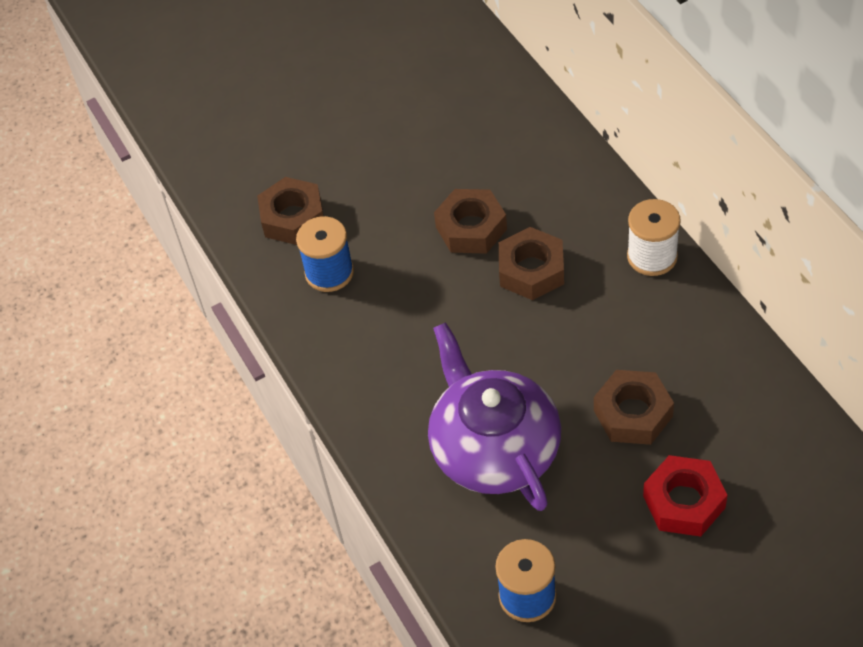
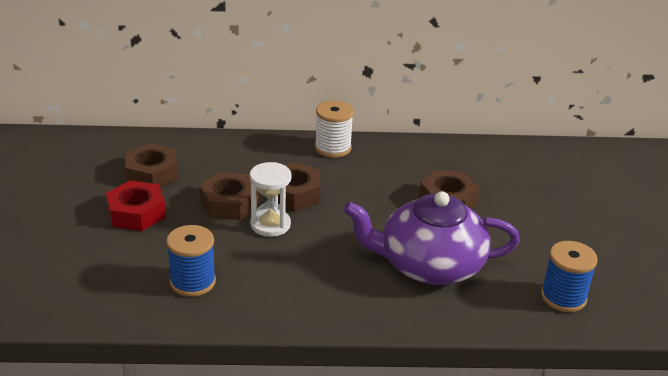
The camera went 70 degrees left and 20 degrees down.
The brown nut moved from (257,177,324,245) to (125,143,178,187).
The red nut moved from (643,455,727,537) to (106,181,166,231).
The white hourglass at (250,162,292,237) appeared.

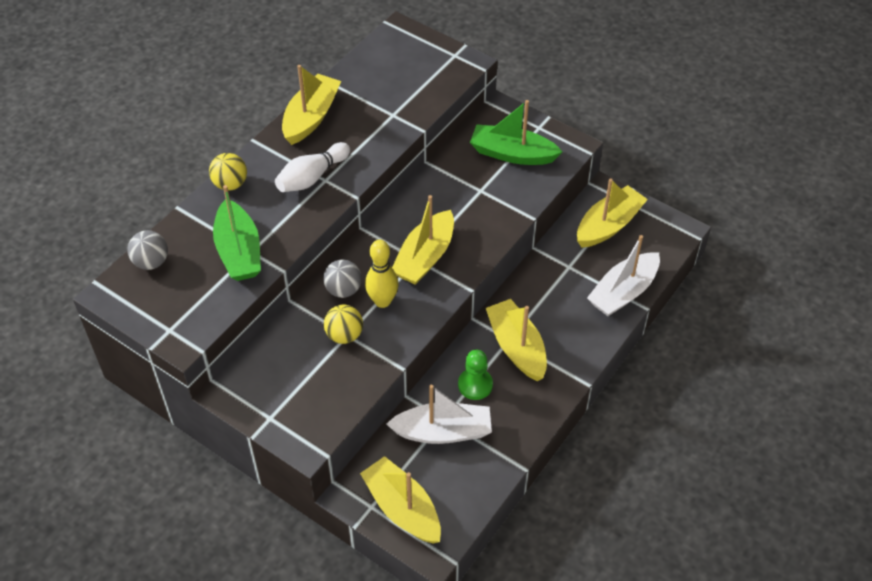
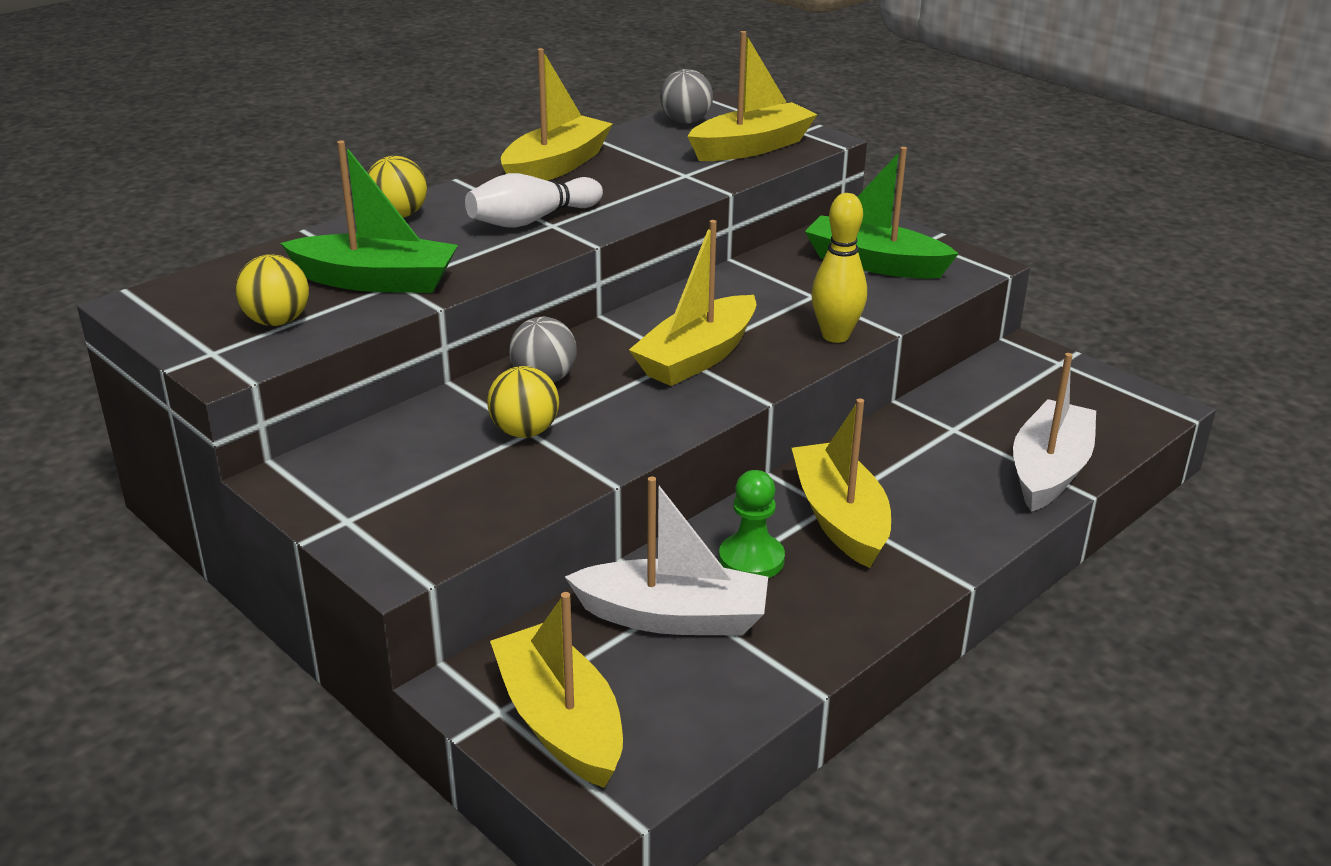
The camera went 10 degrees right and 20 degrees down.
The yellow boat moved from (577,179,648,248) to (688,31,818,161).
The green boat at (213,185,261,281) turned 75 degrees counterclockwise.
The grey ball moved from (127,230,168,270) to (660,69,713,124).
The white boat at (587,235,660,316) turned 150 degrees clockwise.
The yellow bowling pin moved from (365,240,399,308) to (811,193,867,343).
The yellow ball at (235,254,309,326) appeared.

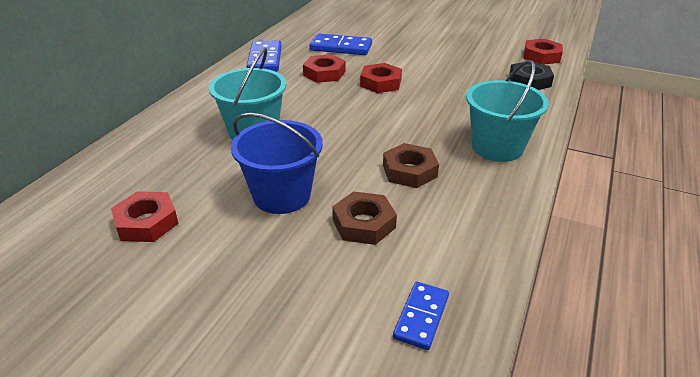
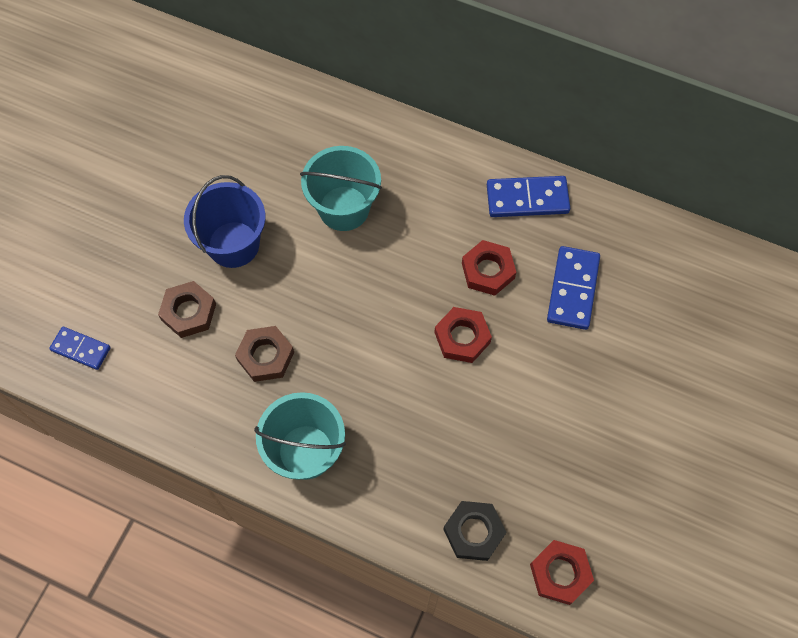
The camera went 90 degrees right and 30 degrees up.
The red nut at (111,191,179,242) disappeared.

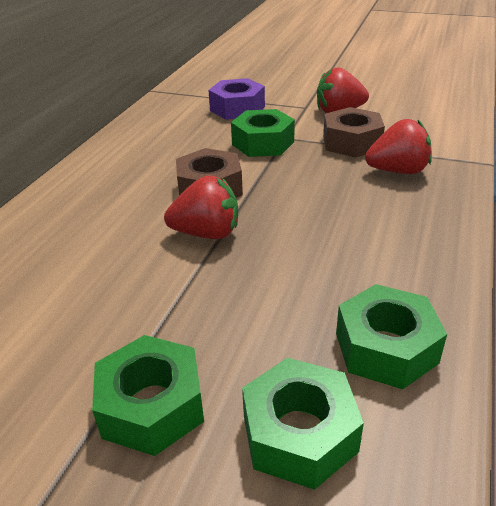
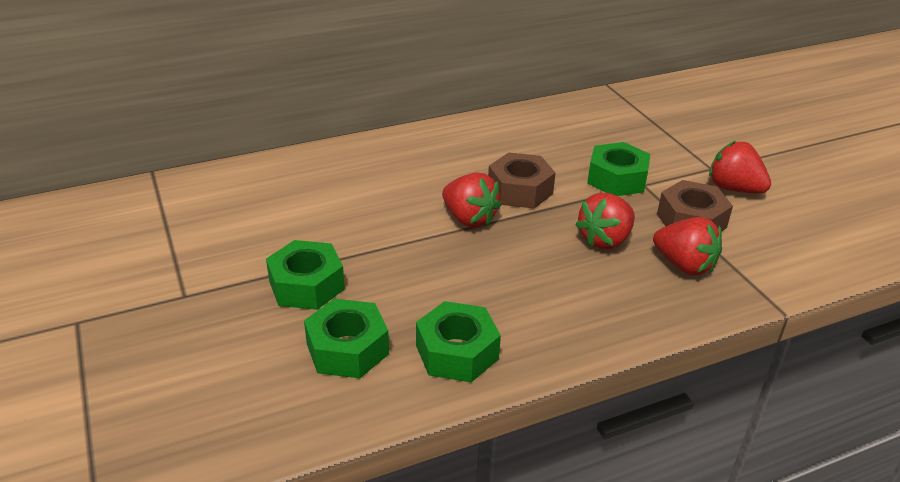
The camera went 45 degrees right and 0 degrees up.
The purple nut at (208,78,265,120) disappeared.
The red strawberry at (575,193,635,249) appeared.

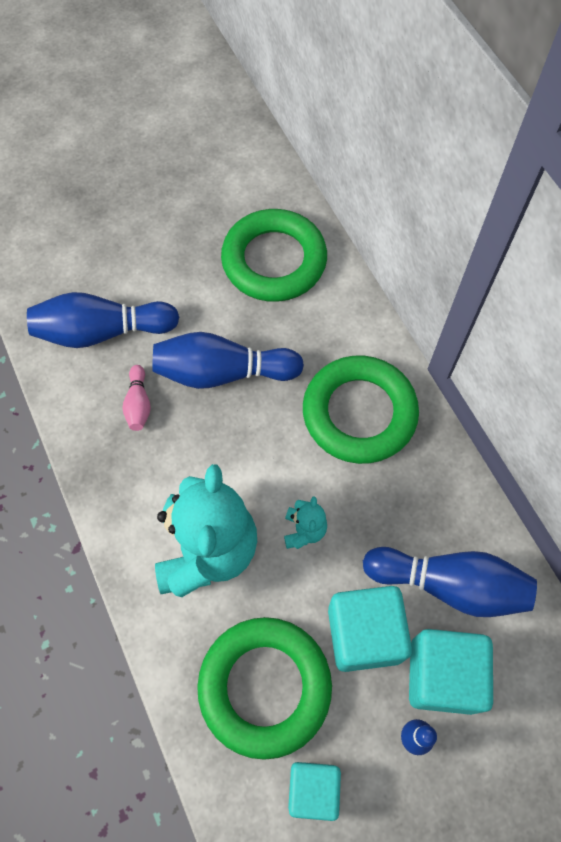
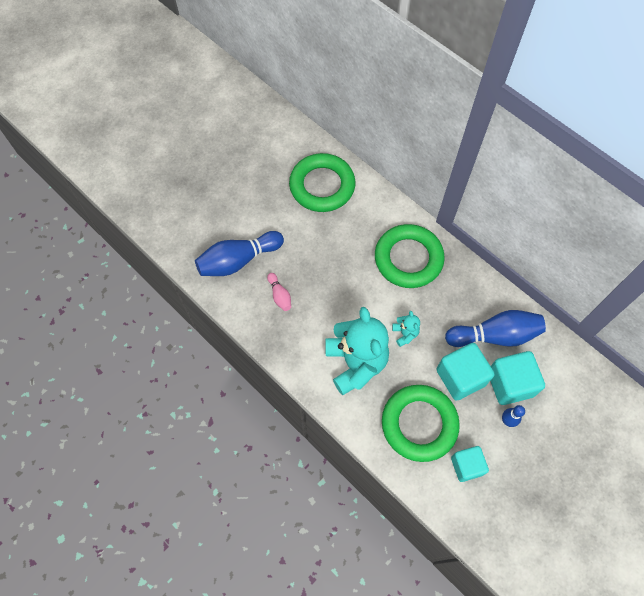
The camera went 20 degrees left and 0 degrees up.
The blue bowling pin at (152,332,304,389) disappeared.

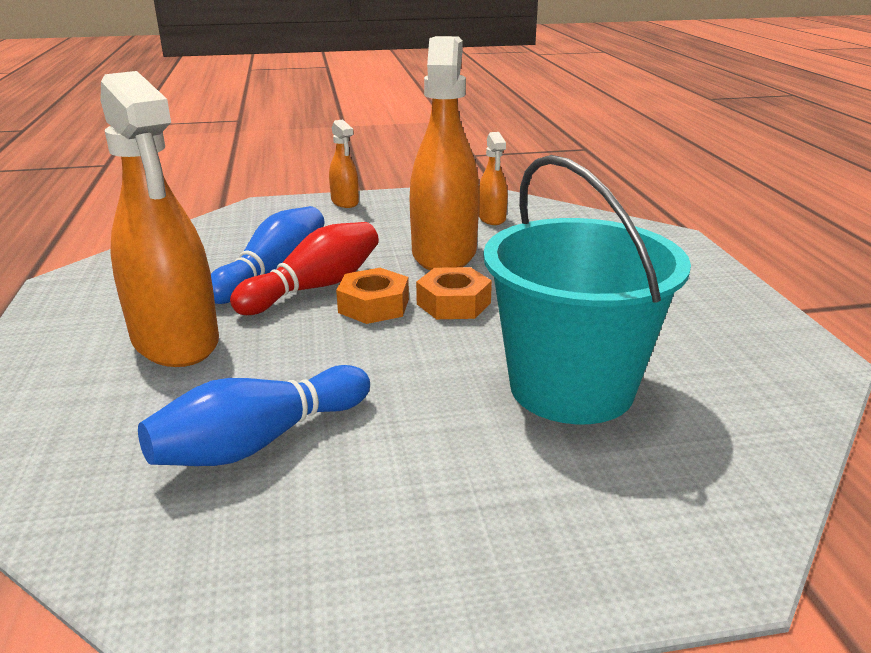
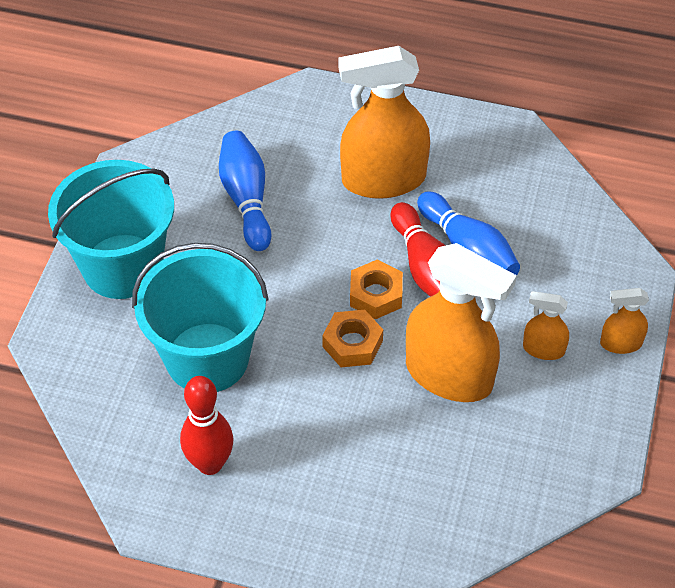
The camera went 115 degrees right and 25 degrees up.
The orange spray bottle moved from (479,132,508,225) to (523,291,569,360).
The turquoise bucket at (48,160,174,299) appeared.
The red bowling pin at (180,376,234,475) appeared.

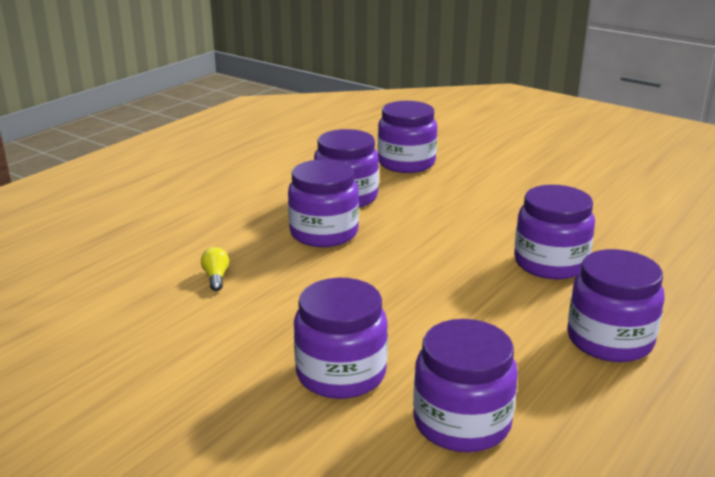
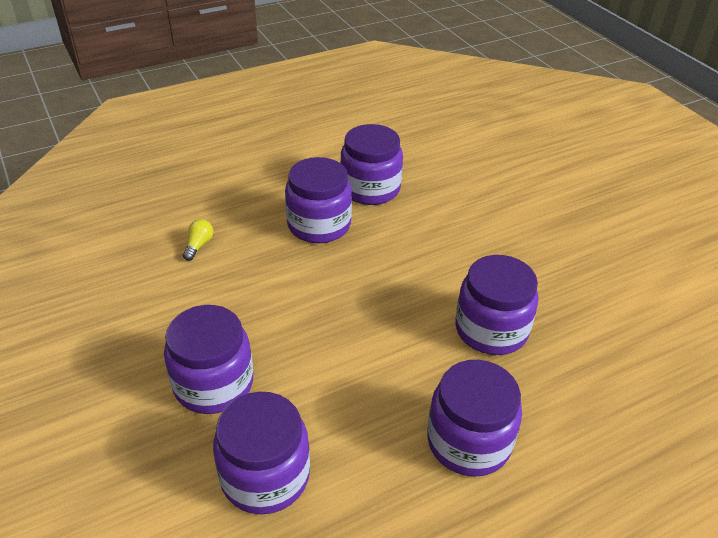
The camera went 25 degrees right and 15 degrees up.
The purple jar at (378,101,437,173) disappeared.

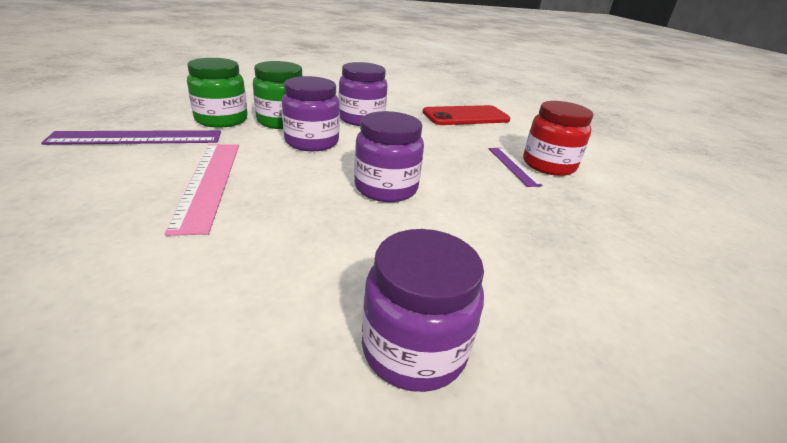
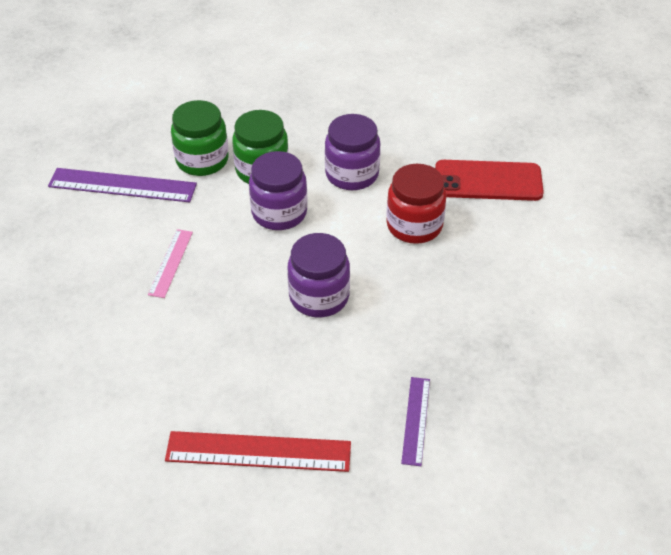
The camera went 25 degrees right and 15 degrees up.
The red jar moved from (523,101,594,176) to (386,164,446,244).
The pink ruler at (165,144,239,236) changed to 0.58 times the size.
The purple ruler moved from (488,148,543,187) to (401,377,430,466).
The purple jar at (362,229,484,392) was replaced by the red ruler at (165,431,351,472).

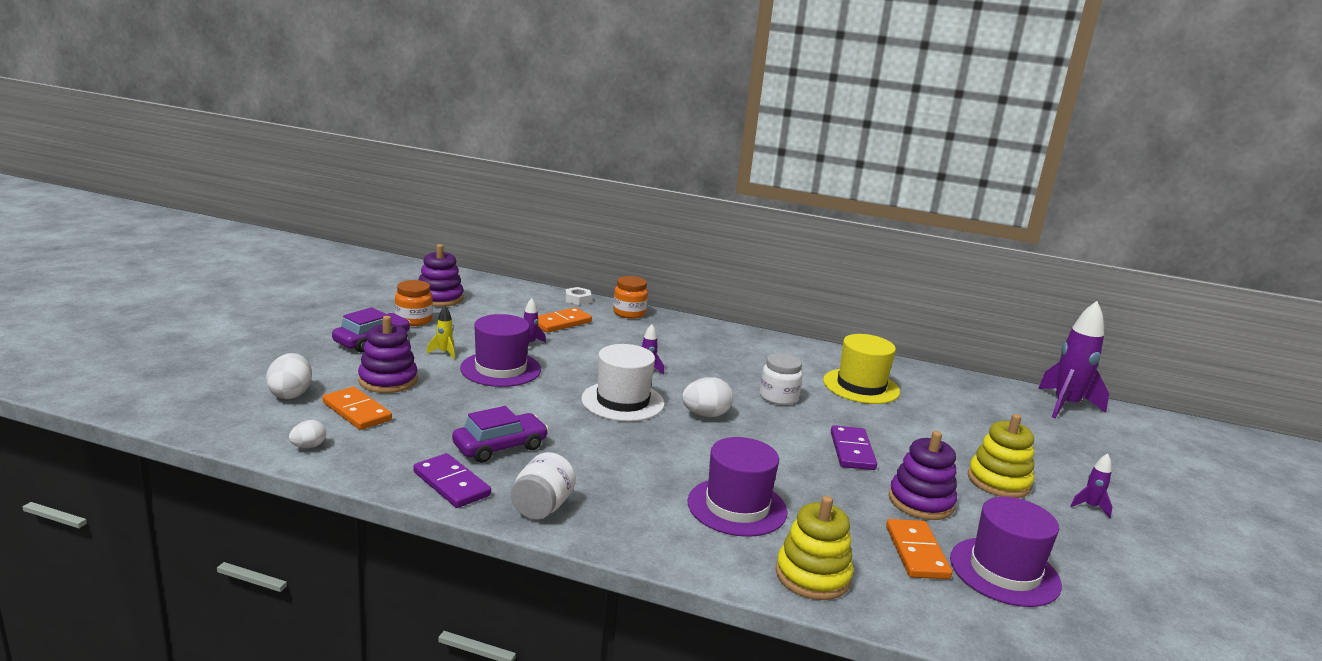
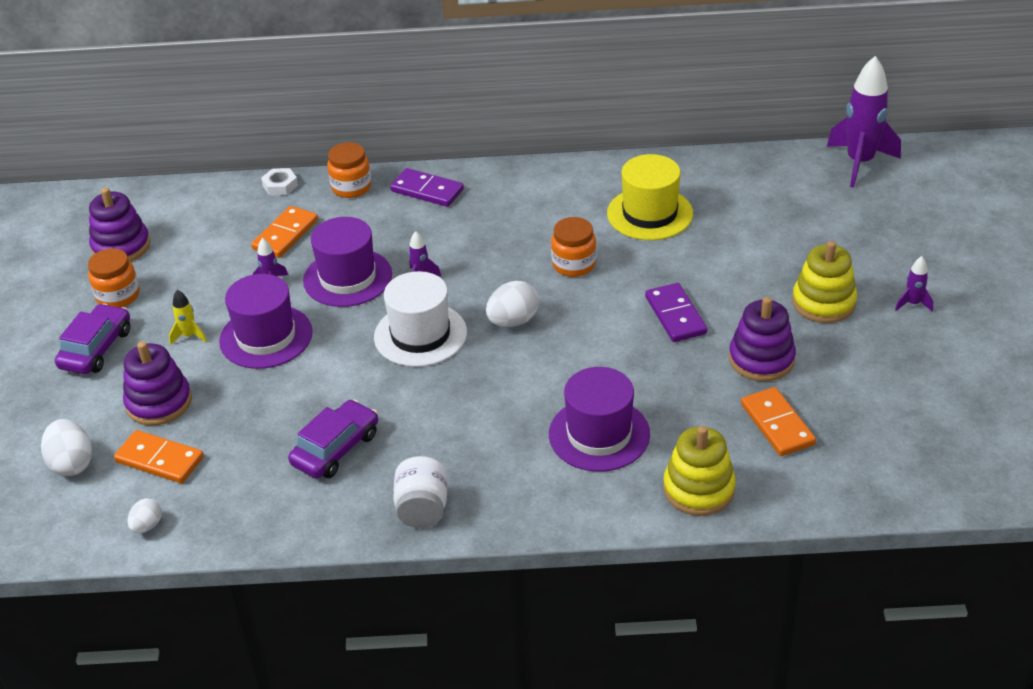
The camera went 15 degrees left and 20 degrees up.
The white jar at (760,353,803,405) became the orange jar at (551,217,596,277).
The purple domino moved from (413,453,491,508) to (390,168,464,207).
The purple hat moved from (950,497,1062,607) to (303,217,392,307).

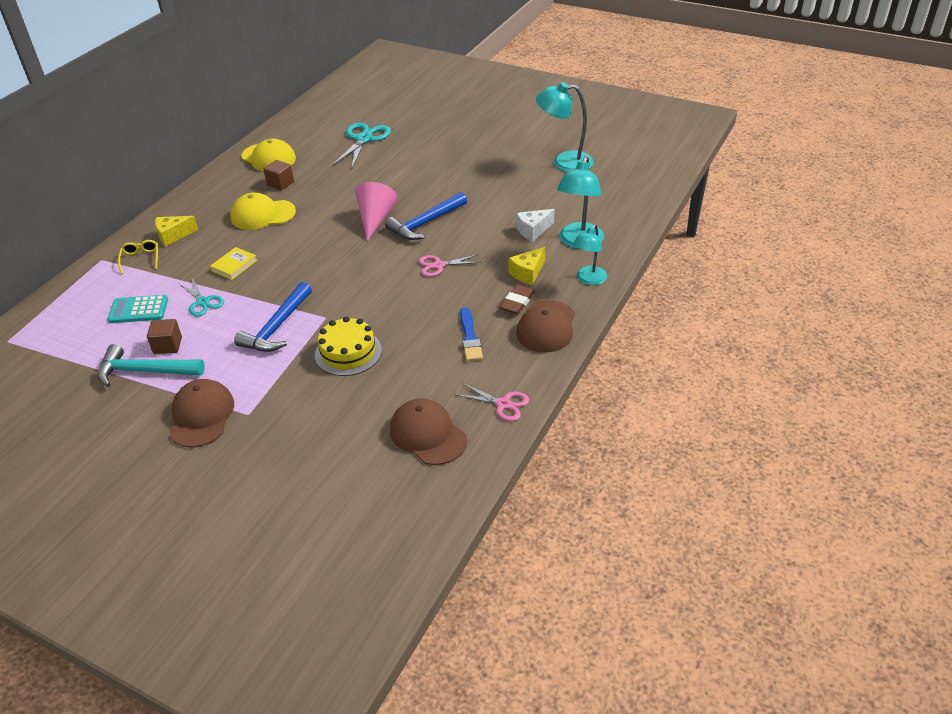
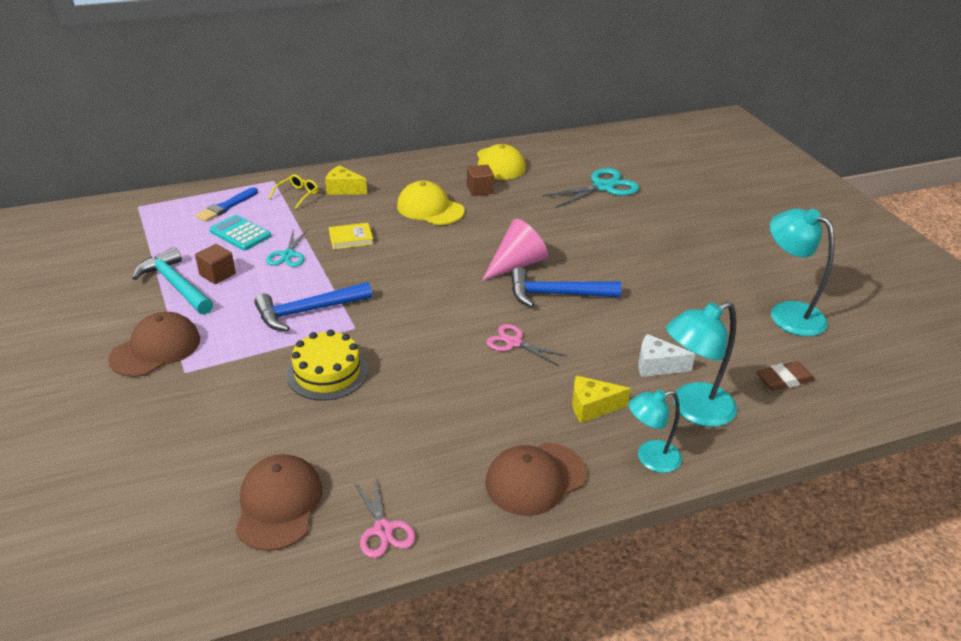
The camera went 40 degrees right and 5 degrees down.
The brown eraser moved from (500,285,535,314) to (756,361,815,391).
The blue brush moved from (460,307,483,361) to (195,187,258,222).

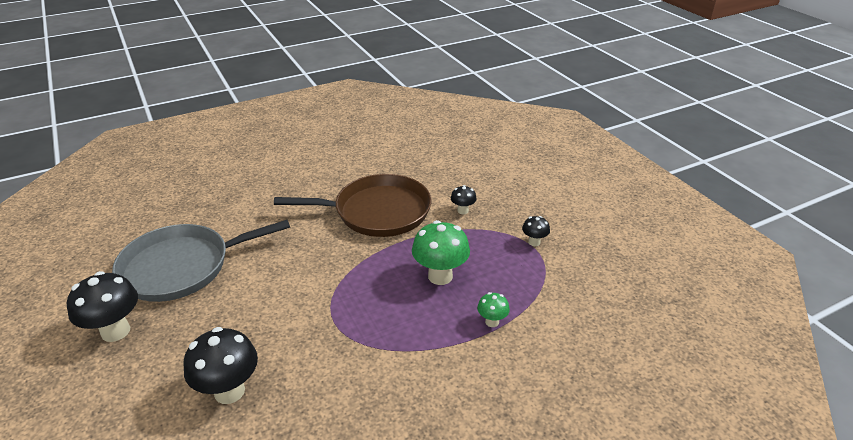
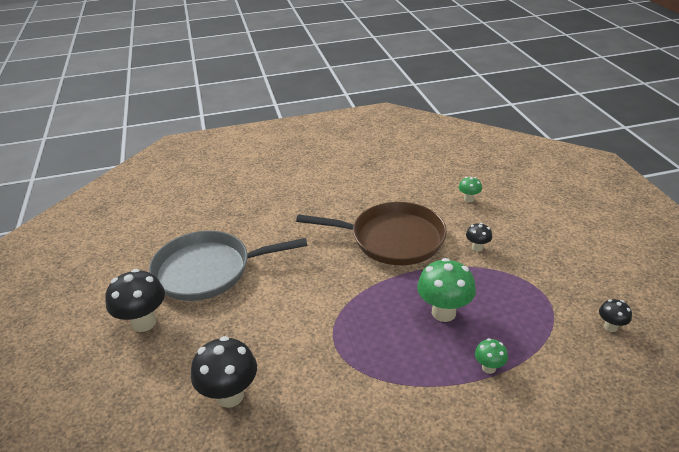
The camera went 15 degrees right and 0 degrees up.
The black mushroom moved from (522,216,550,246) to (599,299,632,332).
The green mushroom at (458,177,482,203) appeared.

